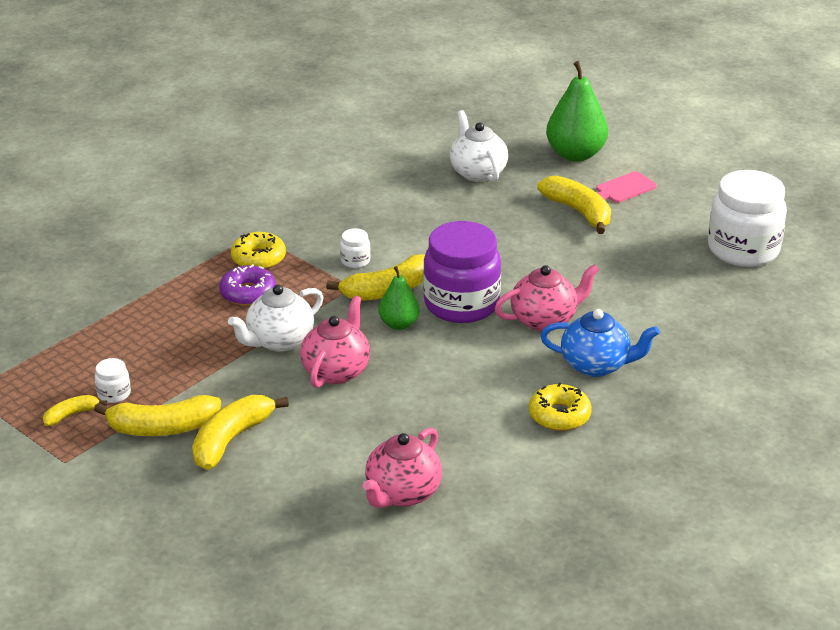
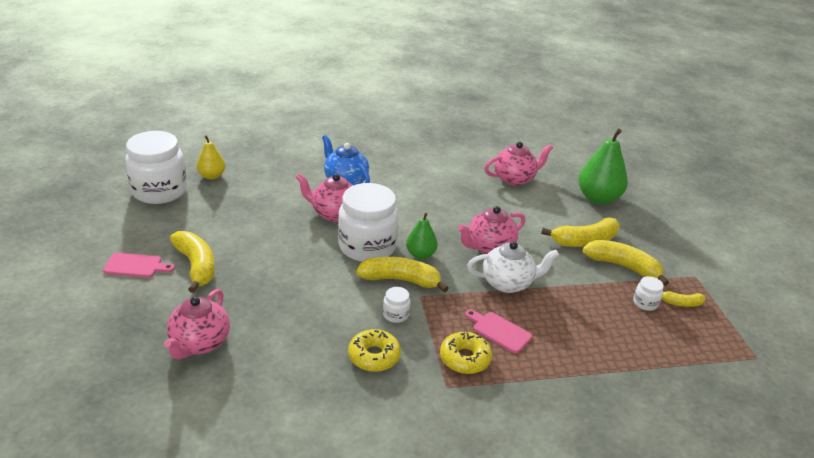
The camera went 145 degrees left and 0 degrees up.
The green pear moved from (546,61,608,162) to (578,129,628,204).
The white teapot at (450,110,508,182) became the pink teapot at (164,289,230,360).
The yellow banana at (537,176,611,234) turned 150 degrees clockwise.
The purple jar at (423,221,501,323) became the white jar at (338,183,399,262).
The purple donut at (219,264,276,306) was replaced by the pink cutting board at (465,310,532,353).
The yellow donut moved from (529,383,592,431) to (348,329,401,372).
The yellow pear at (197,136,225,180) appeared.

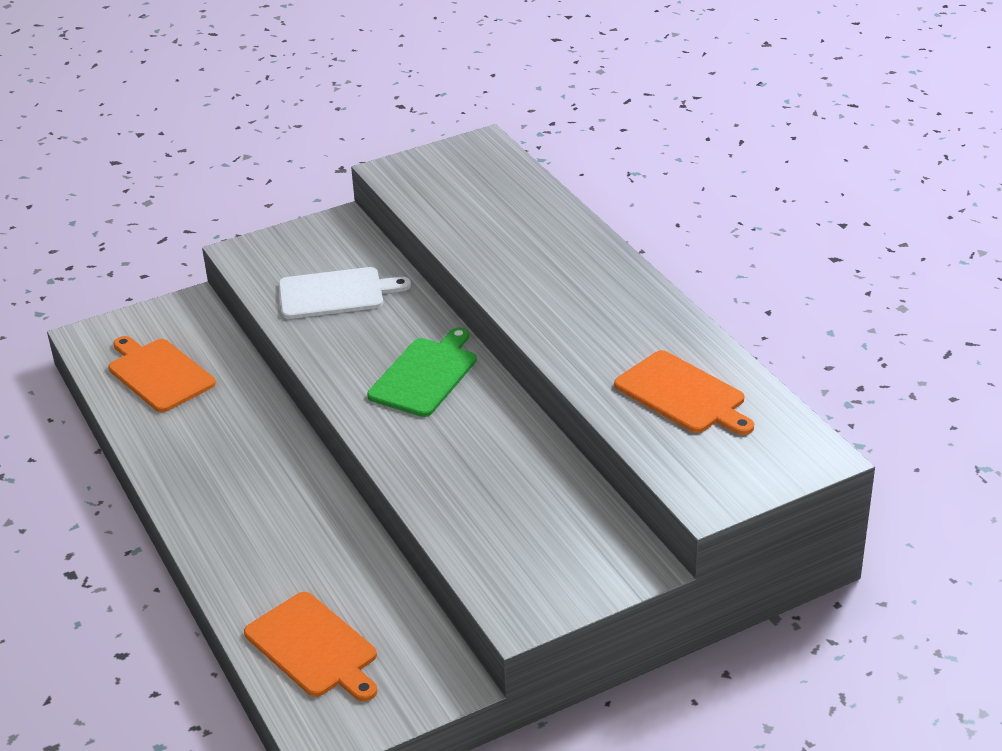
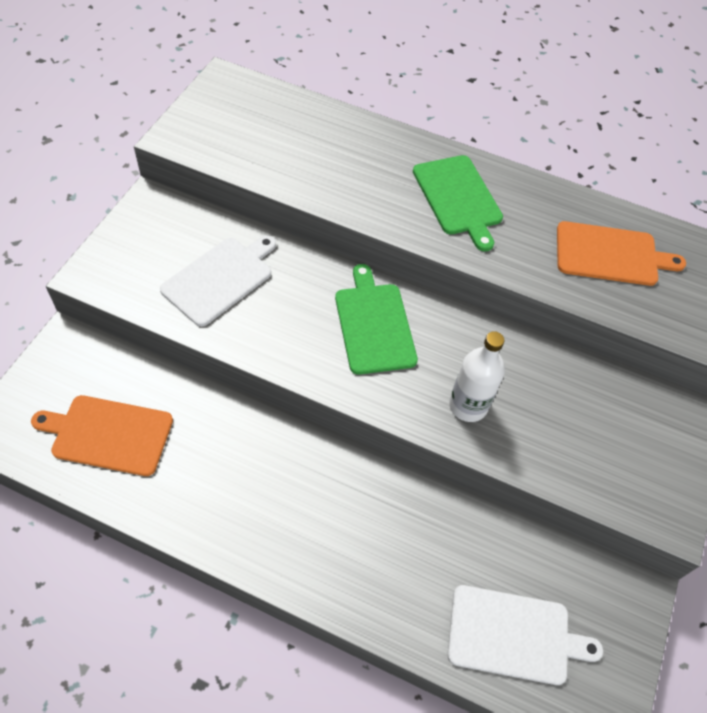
The camera went 45 degrees left and 20 degrees up.
The orange cutting board at (244,592,377,702) became the white cutting board at (447,585,603,685).
The green cutting board at (413,155,503,251) appeared.
The white bottle at (449,331,505,422) appeared.

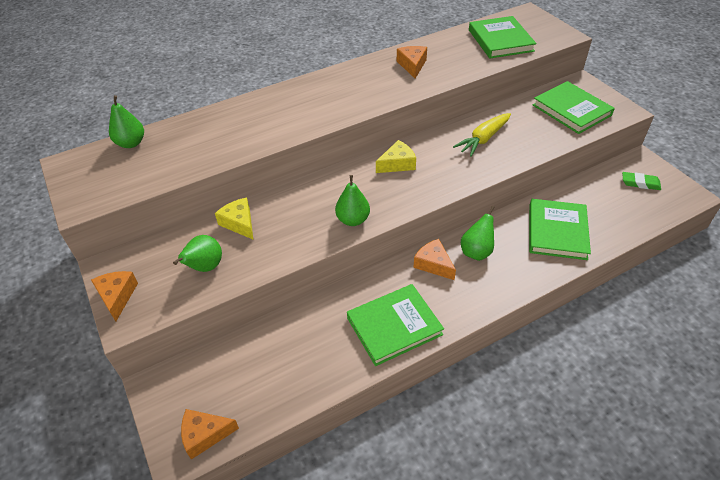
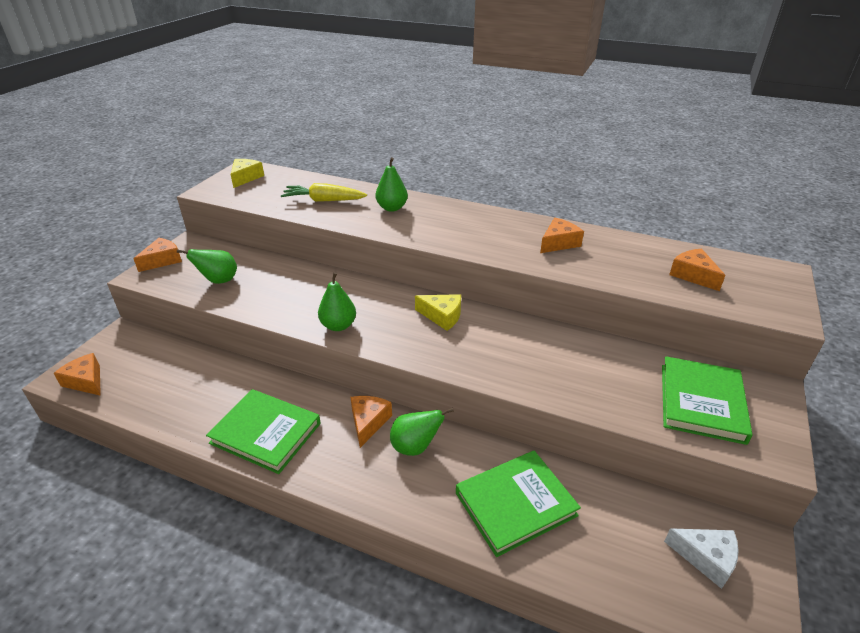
The camera went 50 degrees right and 10 degrees down.
The green book at (469,16,536,58) was replaced by the orange cheese at (669,249,726,291).
The green pear moved from (109,95,144,148) to (375,157,408,212).
The yellow carrot moved from (453,113,511,157) to (281,183,367,202).
The green eraser at (622,172,661,190) was replaced by the white cheese at (664,528,739,589).
The yellow cheese moved from (215,198,253,239) to (230,159,264,188).

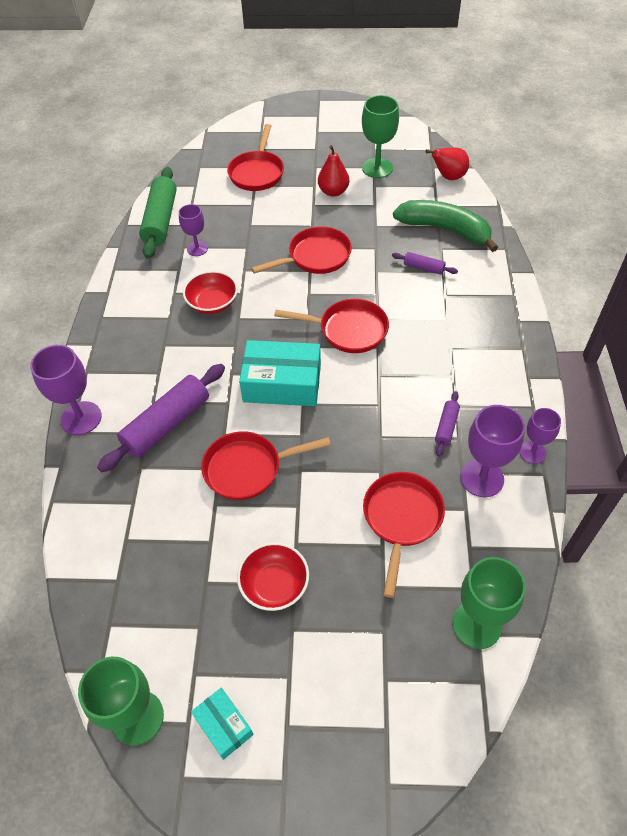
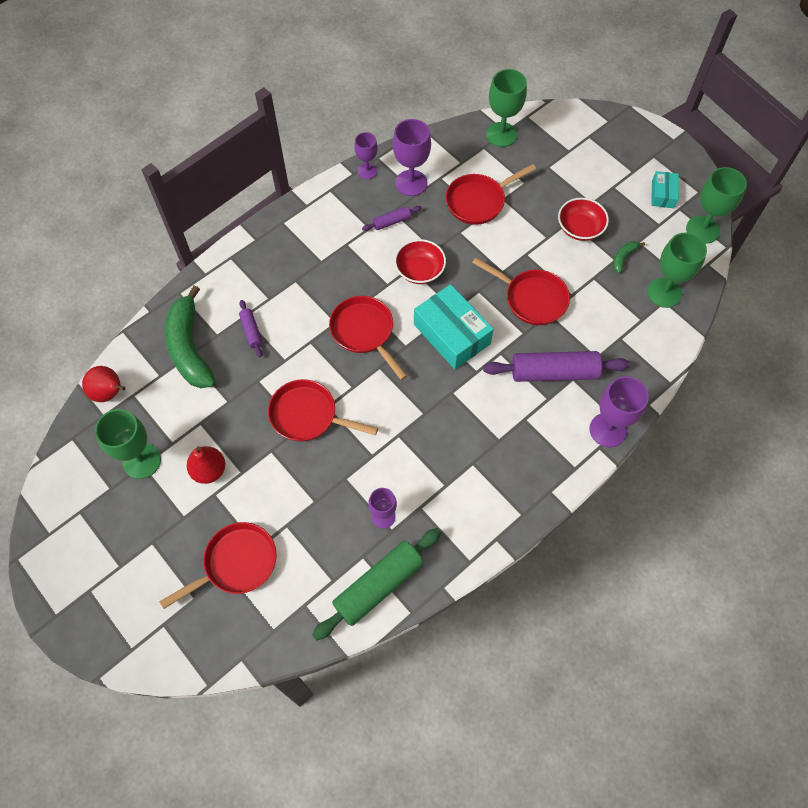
The camera went 135 degrees left and 10 degrees up.
The red bowl moved from (183,271,238,314) to (394,239,446,284).
The green goblet at (647,233,707,308) appeared.
The green banana at (613,241,645,274) appeared.

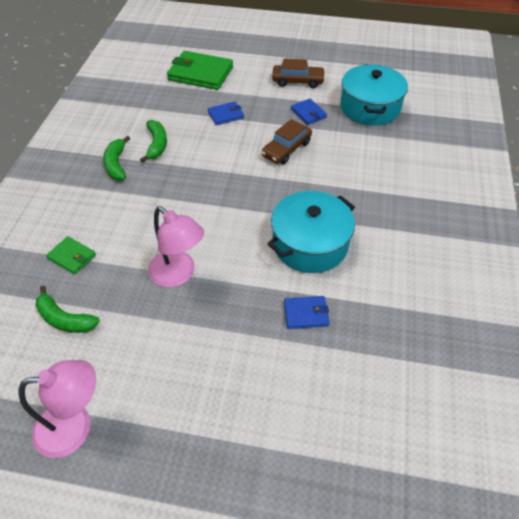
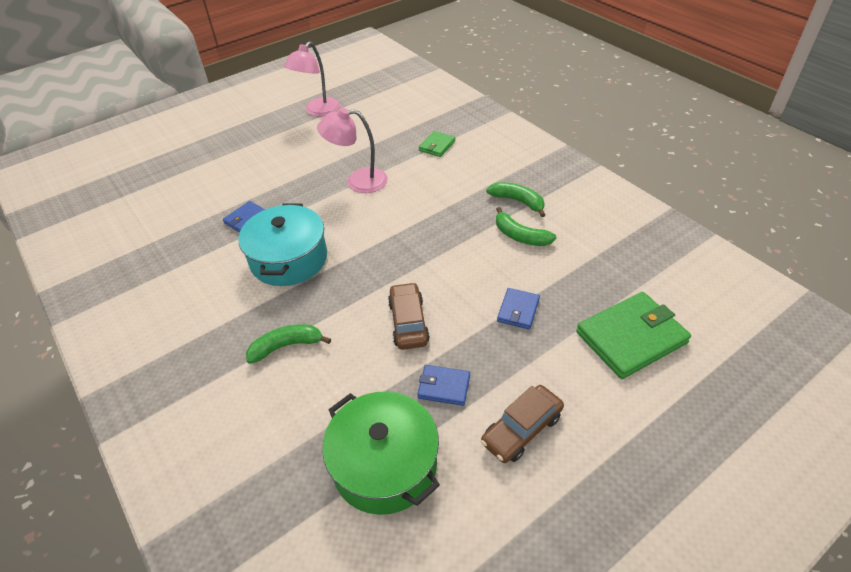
The camera went 135 degrees right and 5 degrees down.
The turquoise pot at (340,64,408,126) became the green pot at (322,391,440,515).
The green wallet at (46,236,96,275) turned 45 degrees counterclockwise.
The green banana moved from (35,286,100,333) to (246,324,331,364).

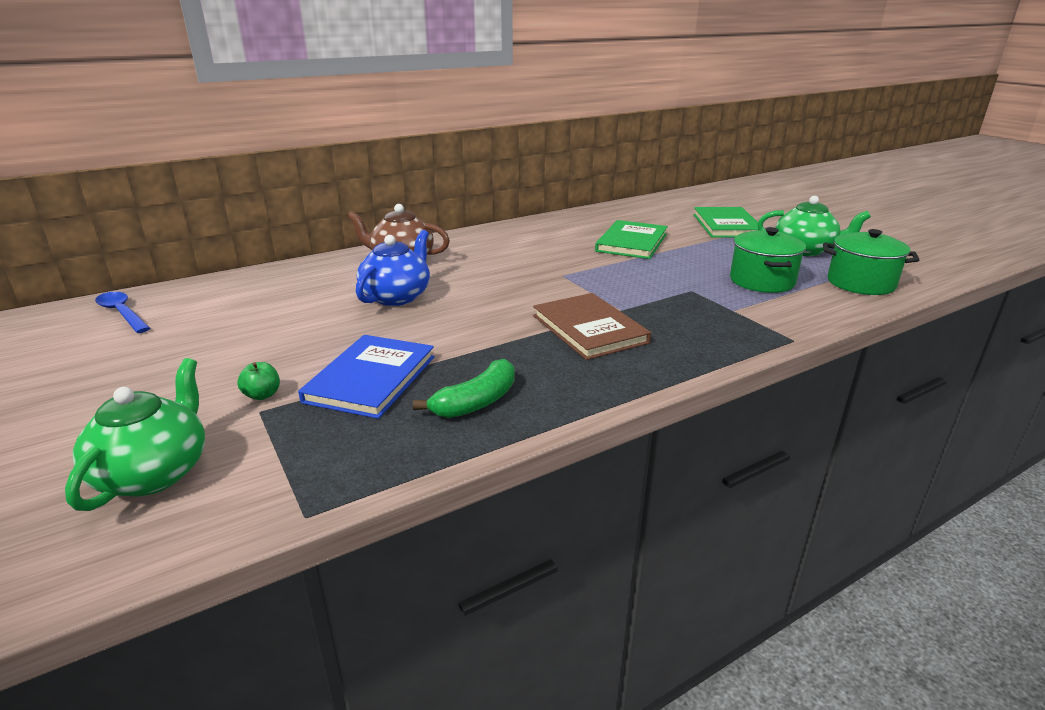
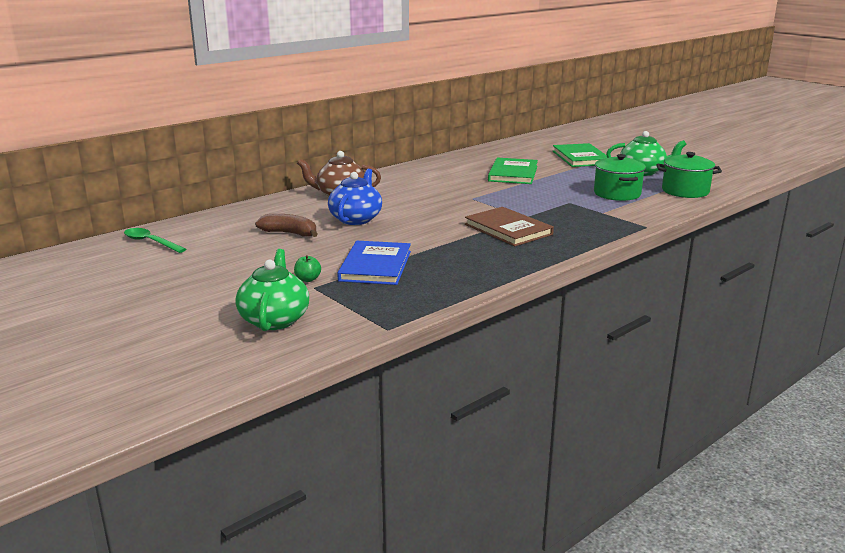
The camera went 10 degrees left and 5 degrees down.
The blue spoon at (95,292,150,333) became the green spoon at (124,228,186,253).
The green banana at (413,359,515,418) disappeared.
The brown banana at (255,214,318,237) appeared.

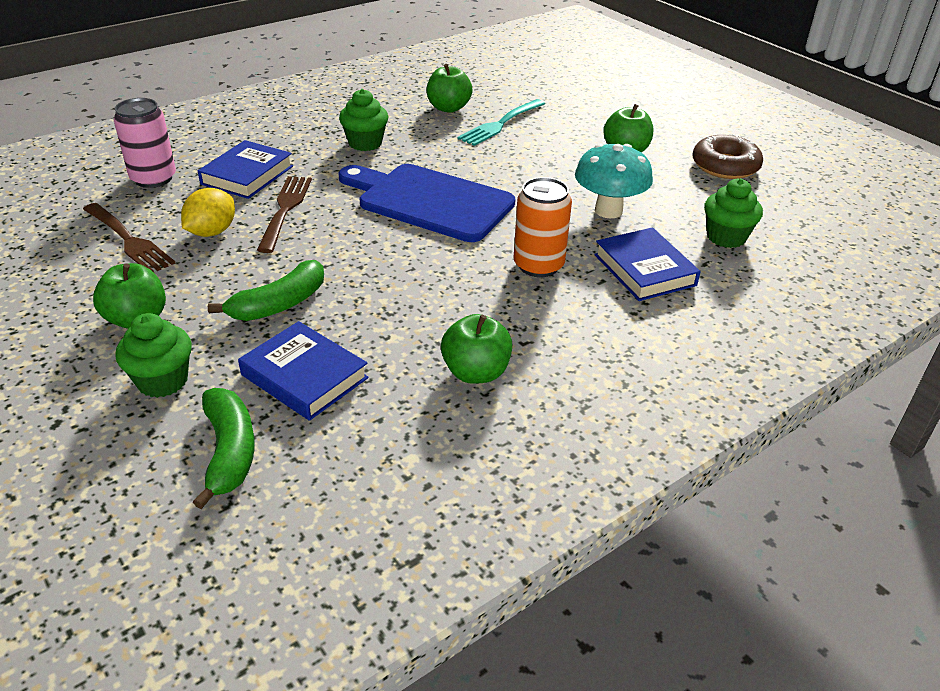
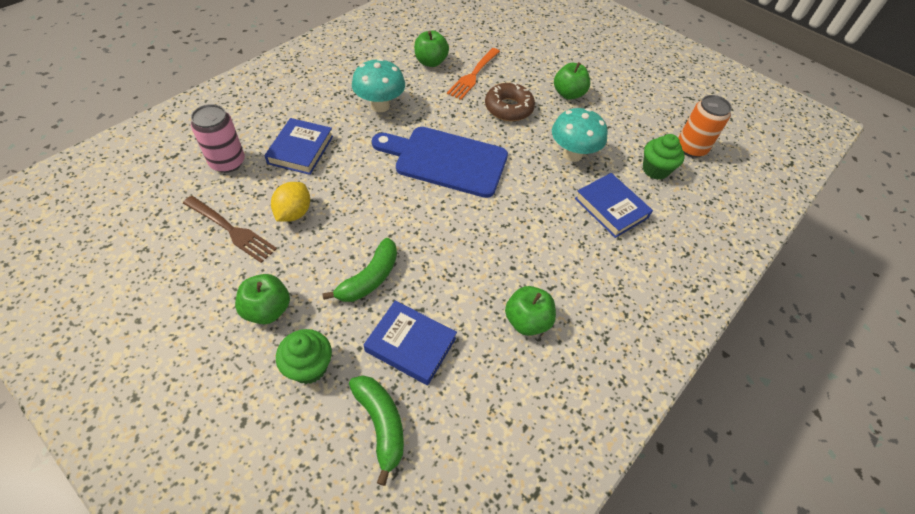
The camera went 15 degrees left and 15 degrees up.
The green cupcake at (339,89,388,151) was replaced by the turquoise mushroom at (352,58,405,112).
The turquoise fork at (458,99,545,146) became the orange fork at (447,48,500,100).
The brown donut moved from (692,134,763,179) to (485,82,535,121).
The brown fork at (257,176,312,253) disappeared.
The orange can moved from (514,177,572,277) to (678,95,732,158).

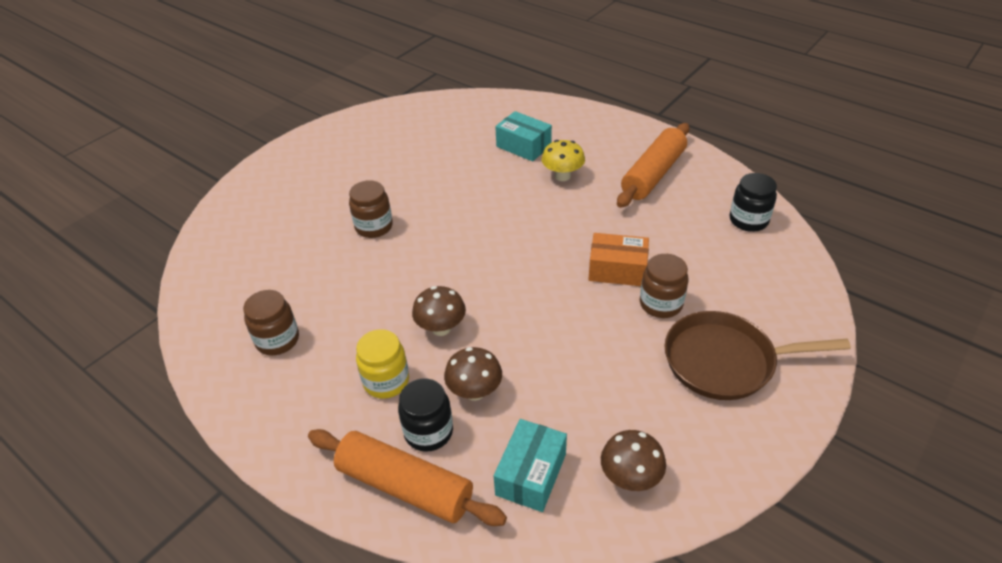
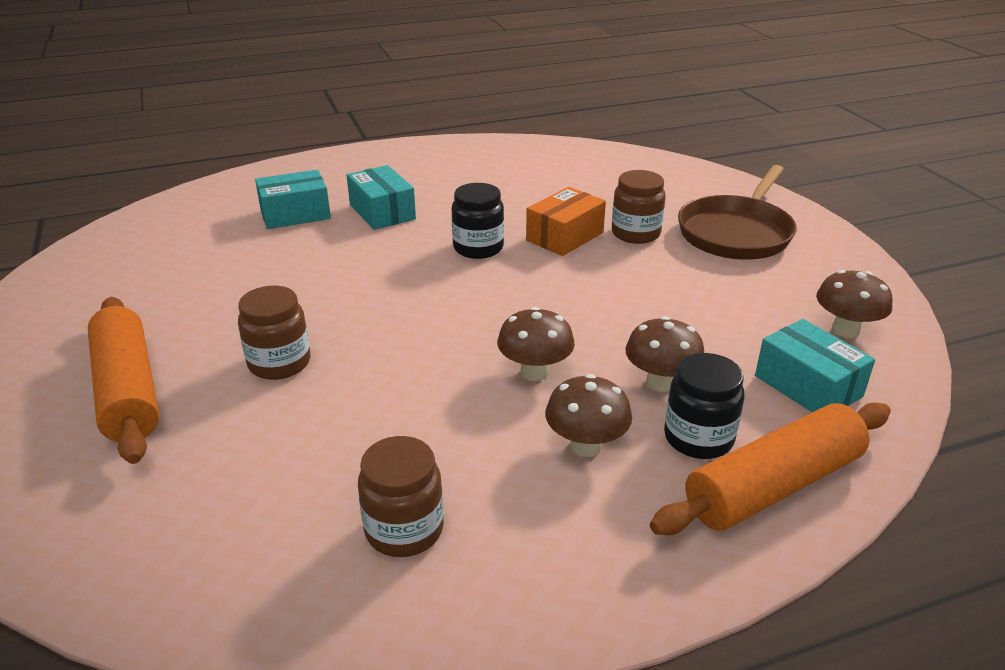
The camera went 60 degrees left and 10 degrees down.
The orange rolling pin moved from (617,123,689,208) to (88,297,159,464).
The yellow mushroom at (542,140,585,181) was replaced by the turquoise box at (347,165,416,230).
The black jar moved from (730,173,777,232) to (452,183,504,259).
The yellow jar at (356,329,409,399) was replaced by the brown mushroom at (545,374,632,457).

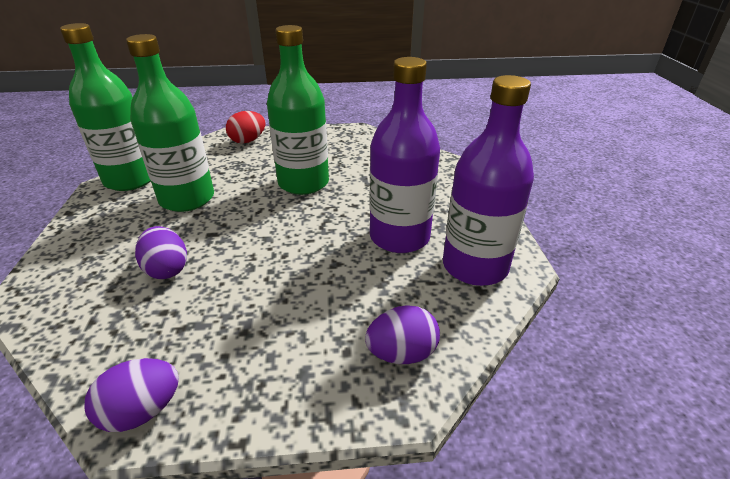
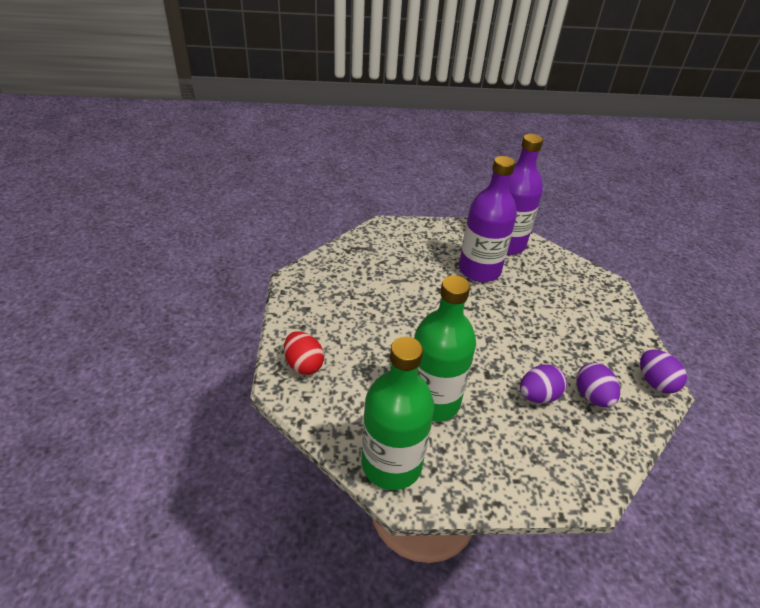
The camera went 90 degrees left and 5 degrees up.
The green bottle at (267,25,329,195) disappeared.
The purple egg moved from (365,305,440,364) to (576,363,620,407).

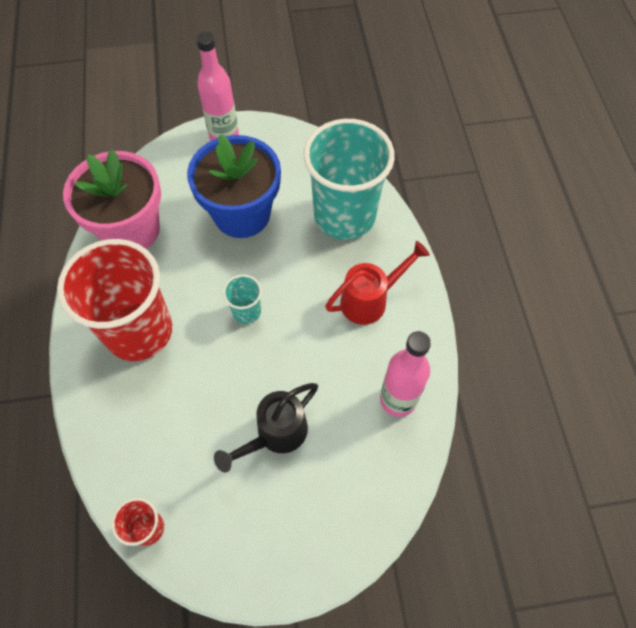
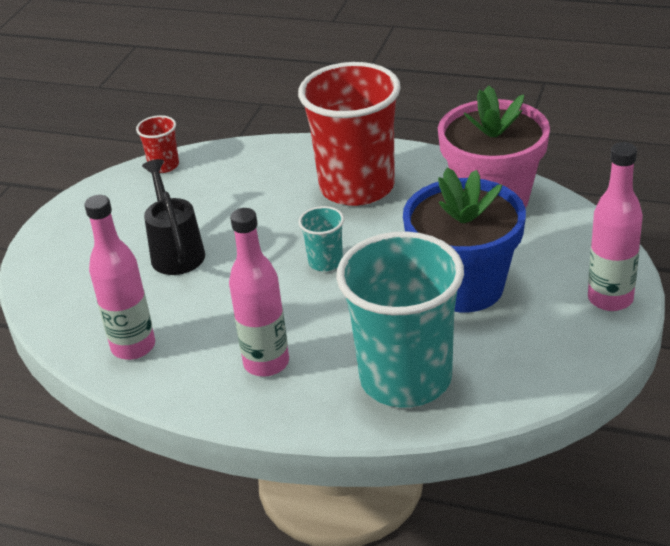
The camera went 120 degrees right and 25 degrees down.
The red watering can at (325,241,430,325) was replaced by the pink bottle at (229,208,289,376).

